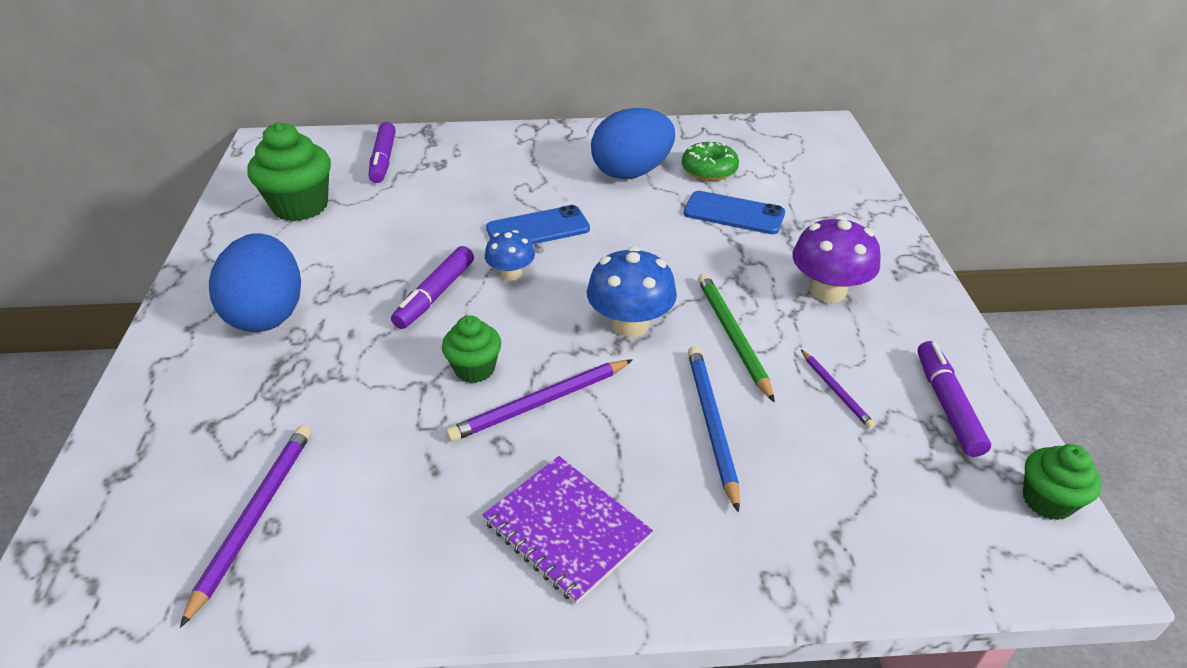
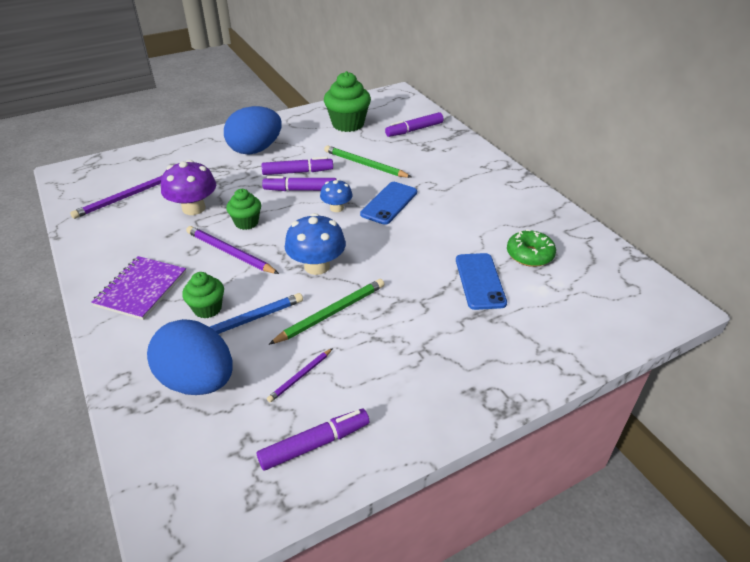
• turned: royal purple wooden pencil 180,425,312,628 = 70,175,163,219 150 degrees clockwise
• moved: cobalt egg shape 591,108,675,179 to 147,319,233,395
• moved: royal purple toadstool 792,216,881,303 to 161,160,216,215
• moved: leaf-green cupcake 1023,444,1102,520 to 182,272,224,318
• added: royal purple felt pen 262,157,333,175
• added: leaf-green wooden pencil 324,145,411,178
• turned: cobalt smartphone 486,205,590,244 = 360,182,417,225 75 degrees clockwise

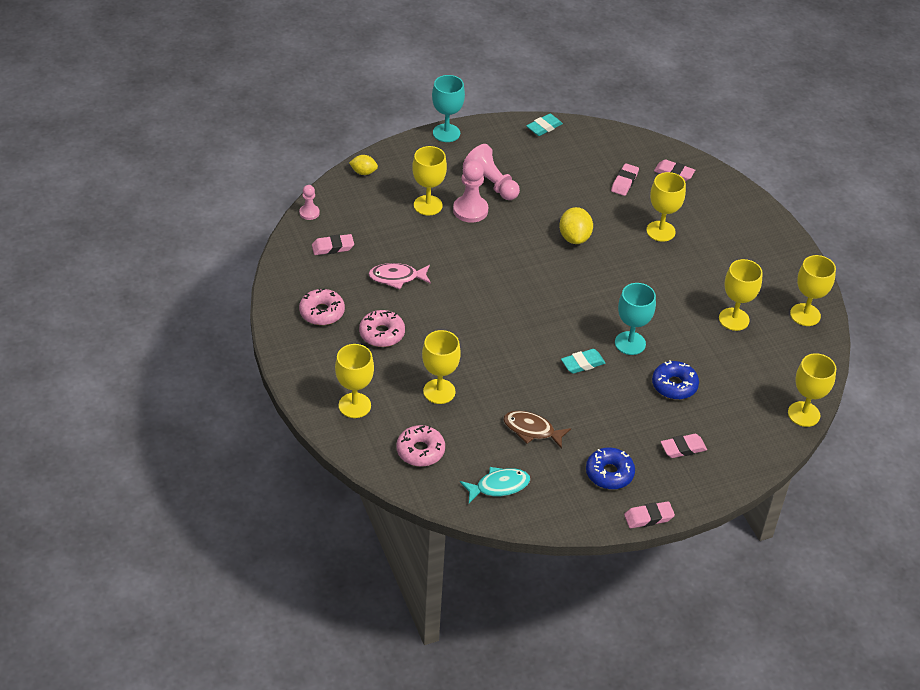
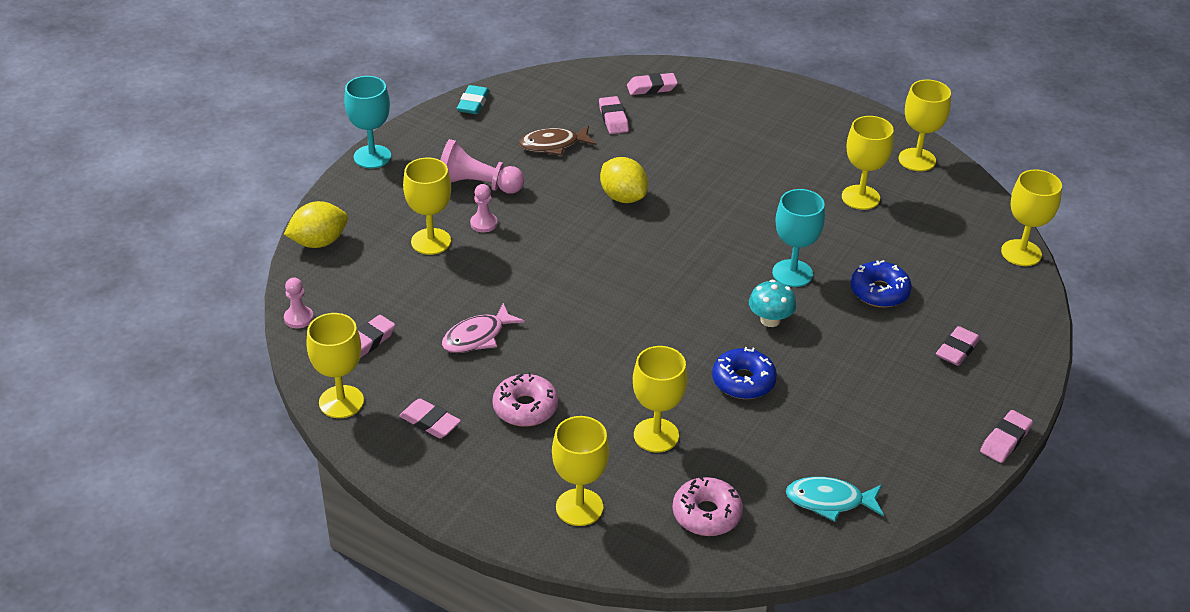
• resized: golden lemon 349,155,378,175 = 284,201,348,248 x1.60
• moved: golden wine glass 646,172,686,242 to 307,313,364,418
• replaced: pink doughnut 299,288,345,325 to pink pencil eraser 399,399,461,438
• resized: pink pawn 453,160,488,223 = 470,184,497,232 x0.57
• moved: brown fish 503,411,571,449 to 519,126,596,155
• moved: cobalt doughnut 586,448,635,489 to 712,347,777,399
• replaced: teal pencil eraser 561,349,605,374 to teal toadstool 749,280,796,327
• turned: teal fish 460,467,530,503 = 786,477,884,522 120 degrees counterclockwise

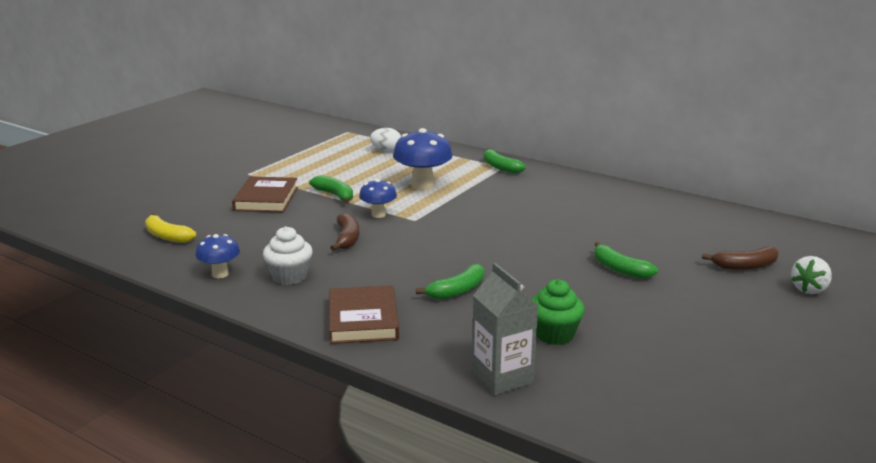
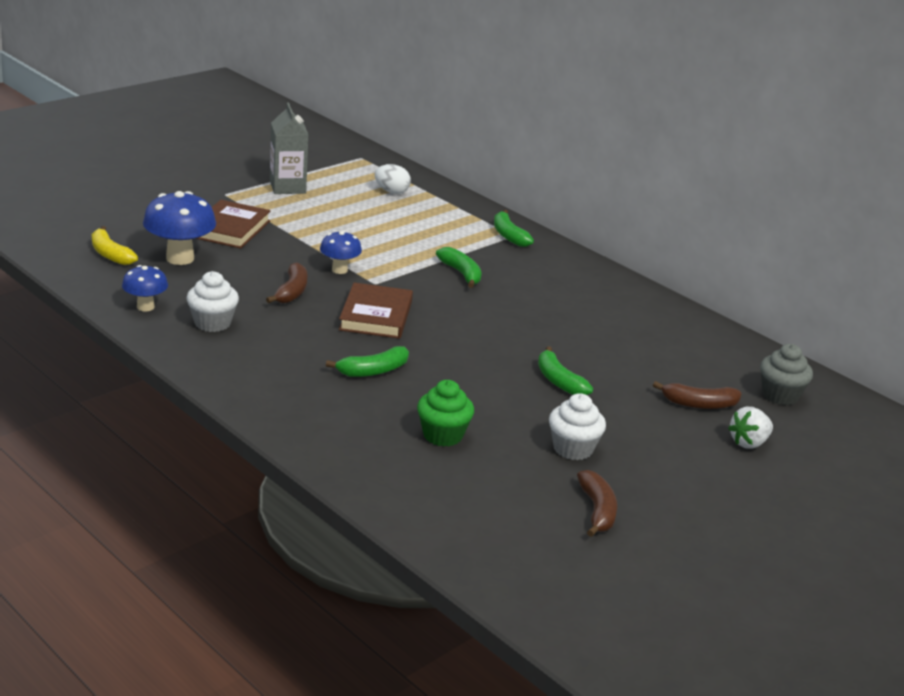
• moved: cobalt toadstool 393,128,453,191 to 143,191,216,265
• moved: ash-grey carton 472,263,539,395 to 270,102,308,194
• moved: brown hardback 329,285,399,344 to 339,283,413,339
• moved: leaf-green toy banana 309,175,353,203 to 436,247,482,288
• added: snow-white cupcake 549,393,606,460
• added: brown toy banana 577,470,617,537
• added: ash-grey cupcake 760,344,813,405

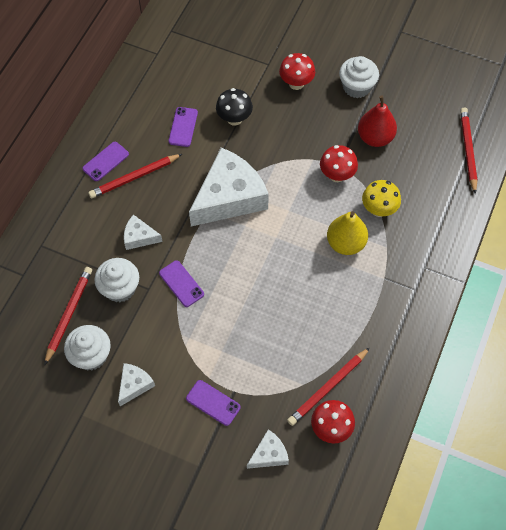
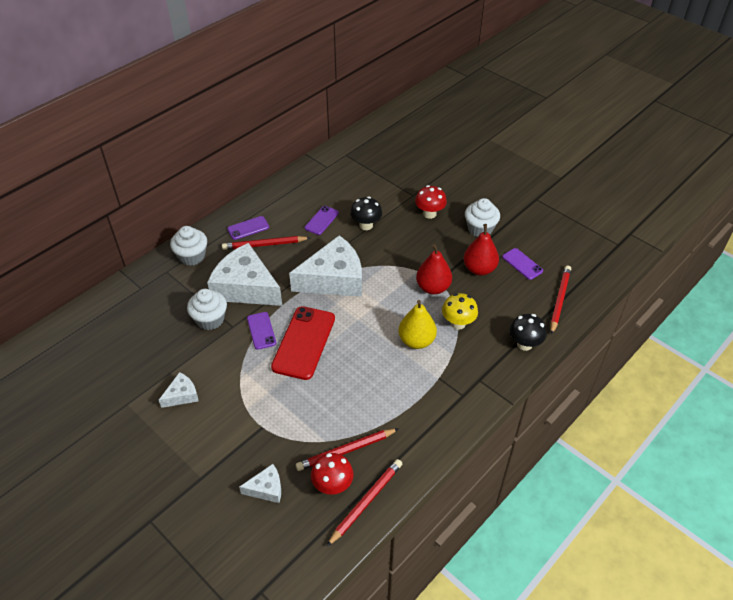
• moved: snow-white cupcake 64,325,111,371 to 170,226,207,266
• resized: snow-white cheese wedge 124,215,163,250 = 207,243,282,306 x2.18
• added: red smartphone 271,306,335,380
• moved: red wooden pencil 44,267,92,365 to 327,459,402,546
• replaced: red toadstool 320,145,358,182 to red pear fruit 416,244,452,295
• moved: royal purple smartphone 186,380,241,426 to 502,248,543,280
• added: ebony toadstool 509,314,547,351

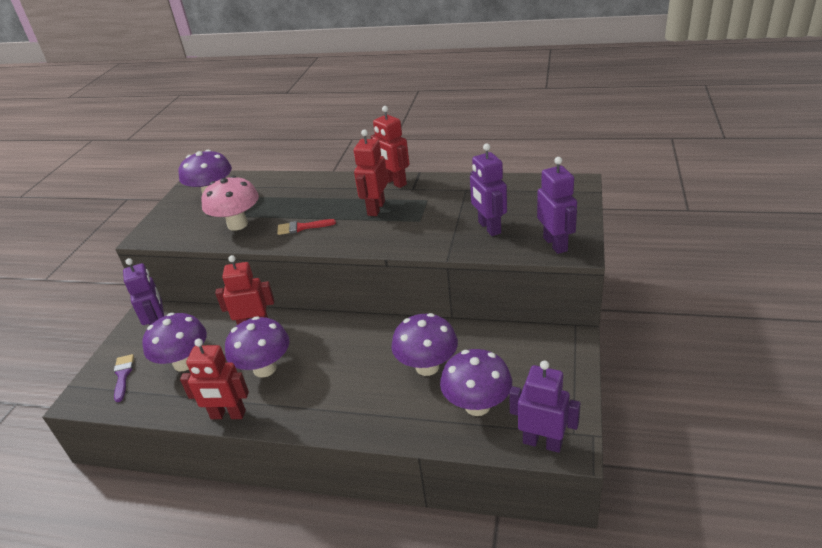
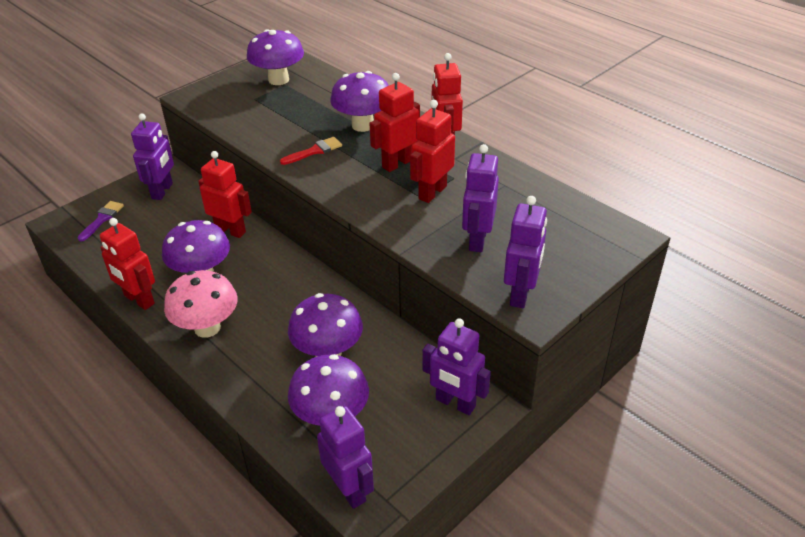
• moved: pink toadstool 201,175,259,231 to 164,270,238,338
• turned: red brush 277,219,336,235 = 280,137,342,165 120 degrees clockwise
• moved: royal purple toadstool 142,313,207,371 to 330,71,389,132
• added: red toy robot 410,100,455,203
• added: royal purple toy robot 423,319,491,415

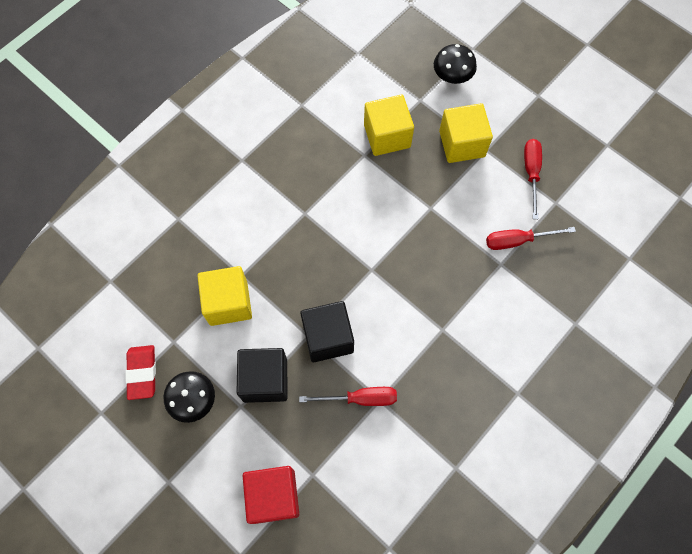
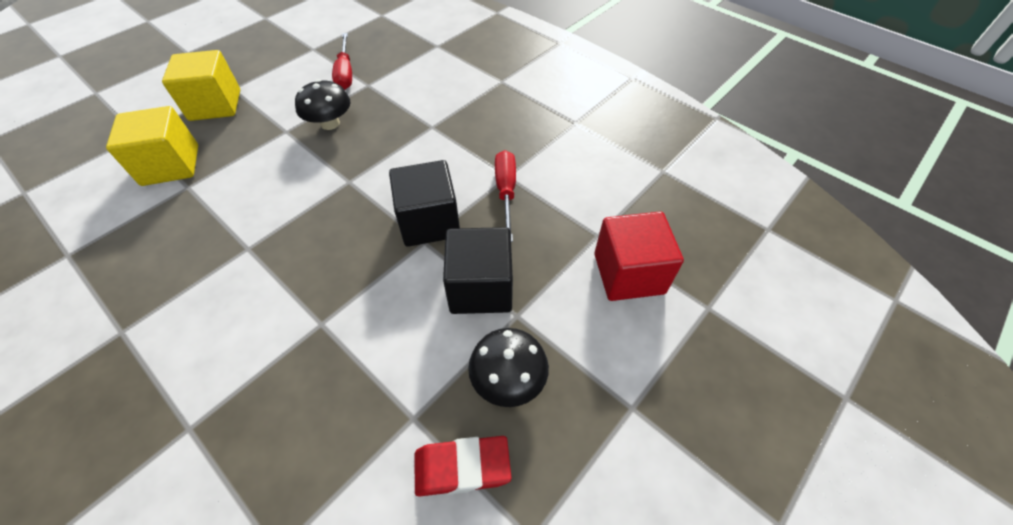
• moved: ebony toadstool 434,44,477,84 to 295,79,351,130
• removed: golden cube 197,266,252,326
• removed: red flat screwdriver 524,139,542,219

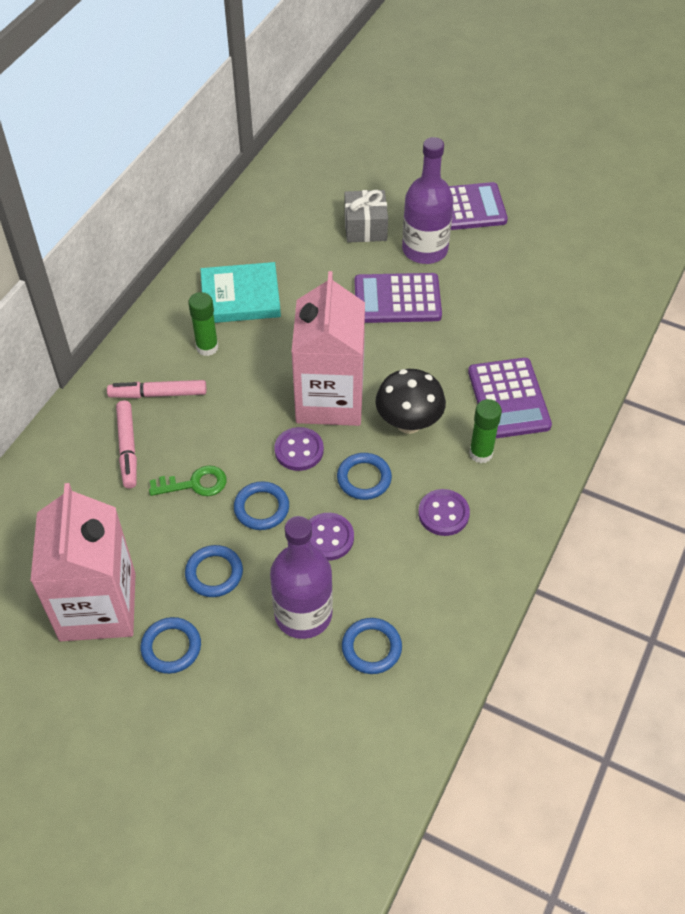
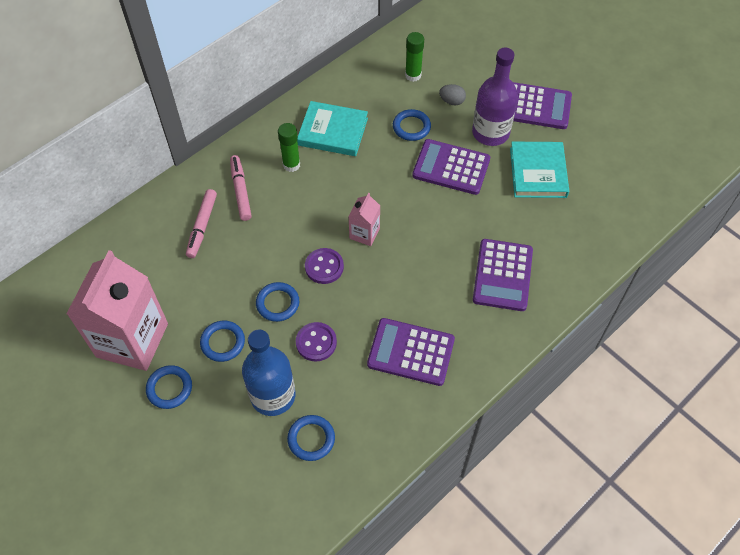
• turned: pink felt pen 107,380,206,398 = 230,155,252,221 60 degrees clockwise
• recoloured: royal purple flask 270,516,333,639 to cobalt flask 242,330,295,416
• resized: pink carton 292,271,365,426 = 348,193,380,246 x0.46
• replaced: royal purple shirt button 418,489,470,536 to royal purple pocket calculator 367,318,455,386
• moved: cobalt ring 337,453,392,500 to 393,109,431,141
• moved: leaf-green stick of glue 469,399,502,463 to 405,32,424,82
• replaced: ash-grey wrapped gift 344,190,388,242 to ash-grey egg shape 439,84,466,105
• added: teal hardback 510,142,569,198
• removed: leaf-green latchkey 149,465,226,496
• removed: ebony toadstool 376,369,446,434

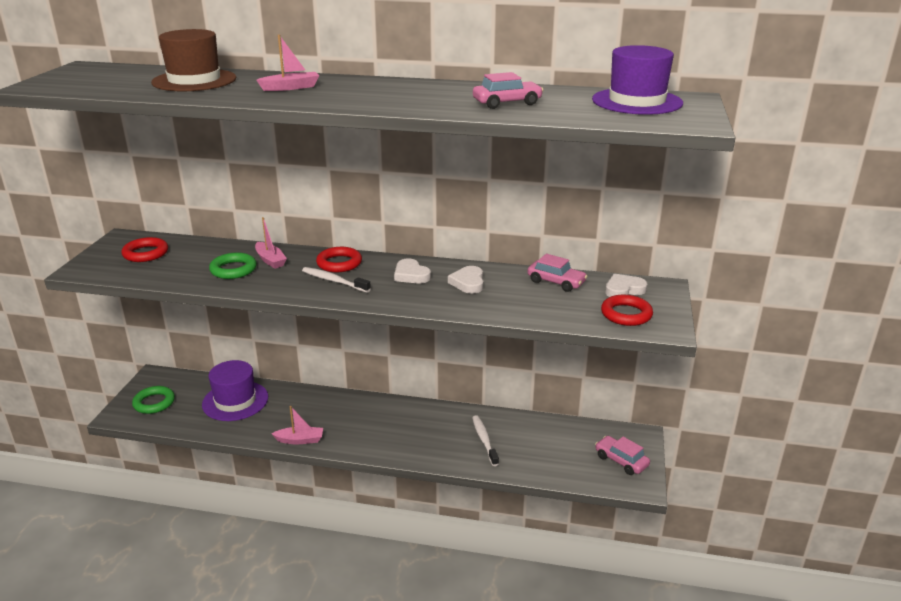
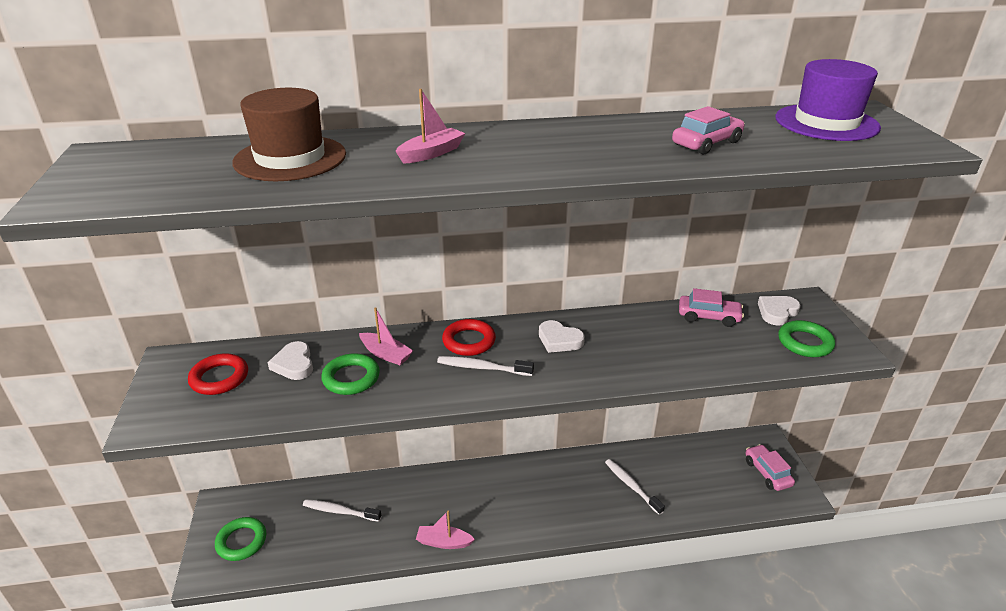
• moved: snow-white heart shape 448,266,483,294 to 267,341,313,380
• replaced: royal purple tall hat 202,360,268,421 to snow-white dental brush 303,499,382,522
• turned: pink toy boat 272,406,323,444 = 416,510,475,549 150 degrees counterclockwise
• turned: pink automobile 595,436,650,475 = 746,444,795,491 45 degrees clockwise
• recoloured: red ring 601,295,653,326 to leaf-green ring 778,320,835,357

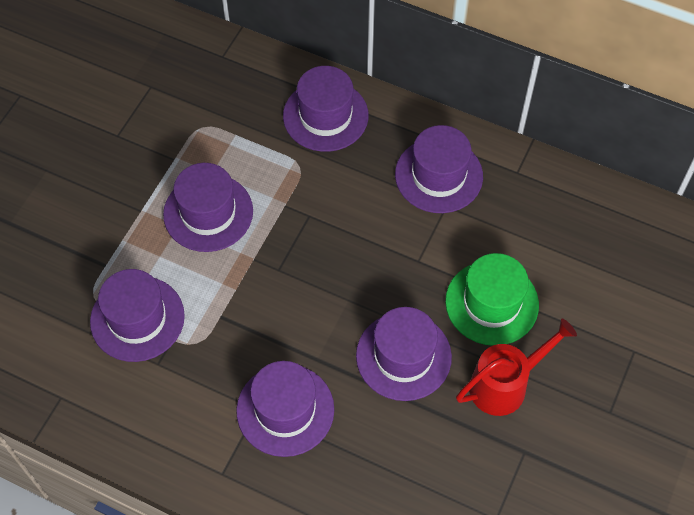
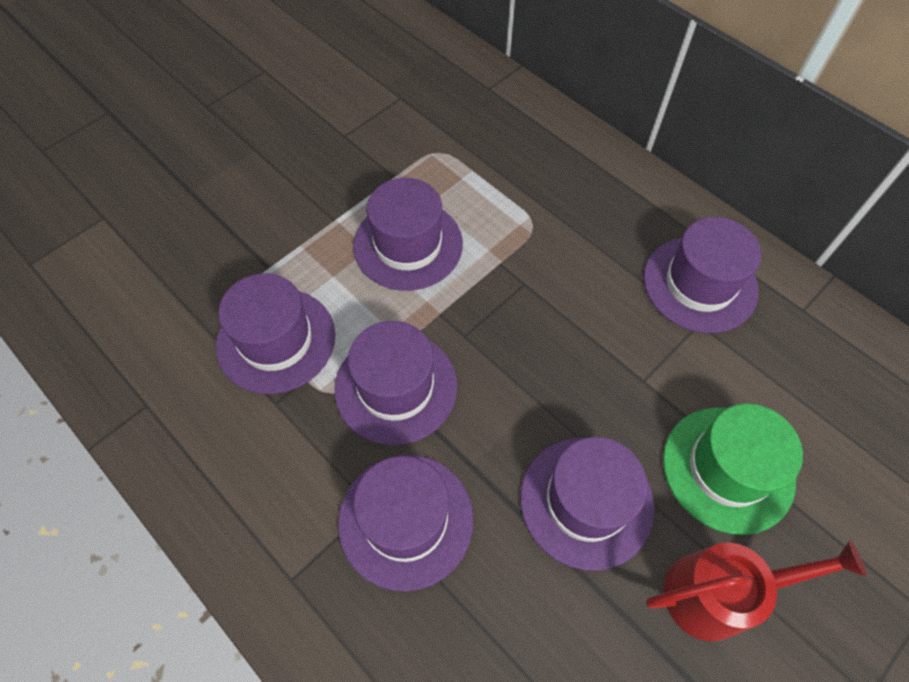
• moved: royal purple tall hat 283,66,369,152 to 334,321,457,445

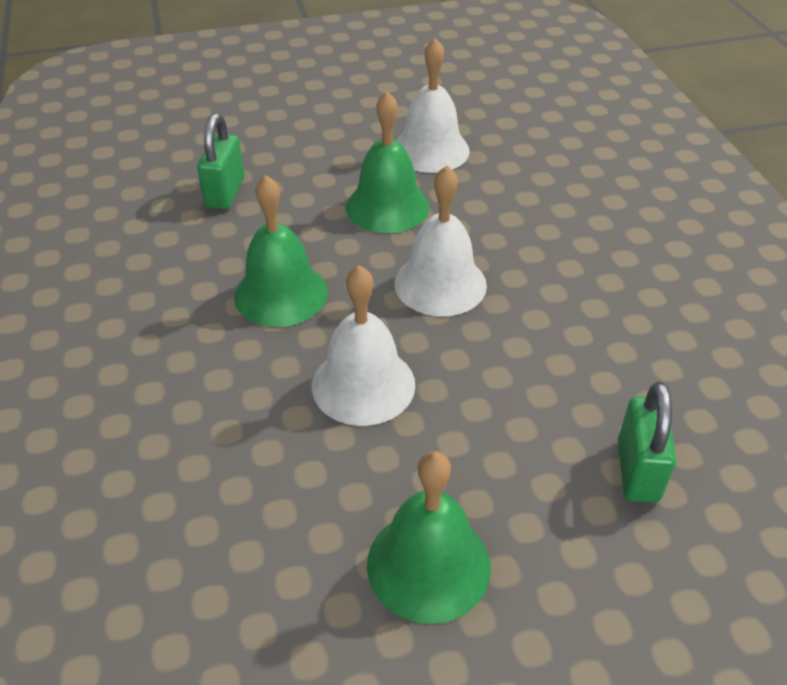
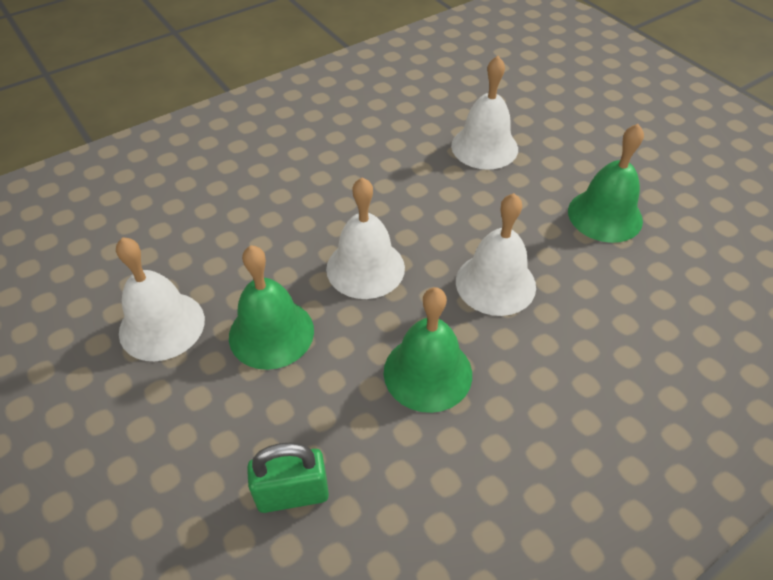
• replaced: leaf-green lock 618,382,676,503 to snow-white hand bell 451,56,518,170

